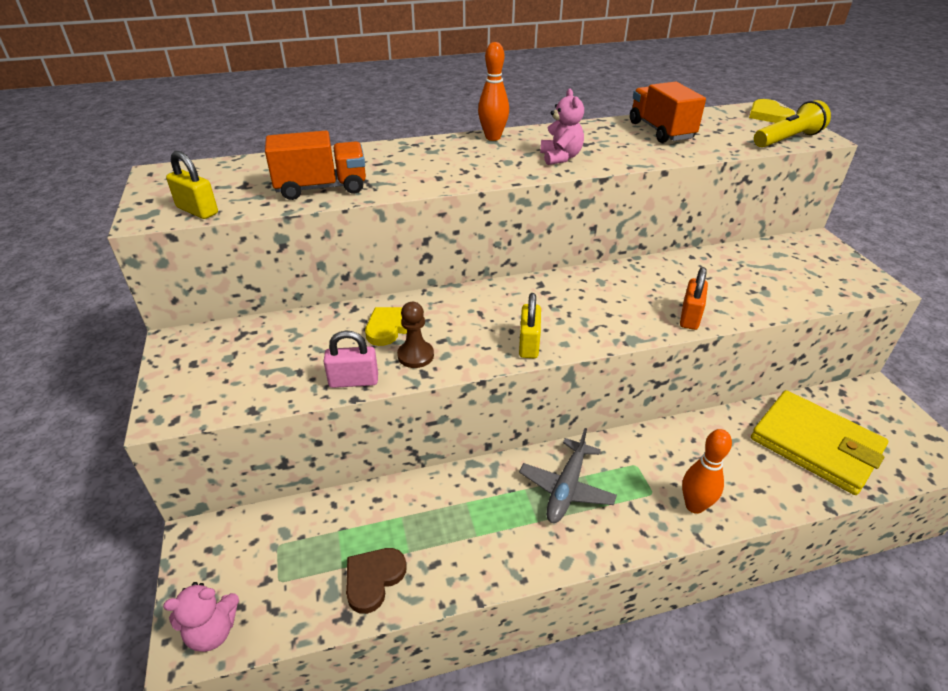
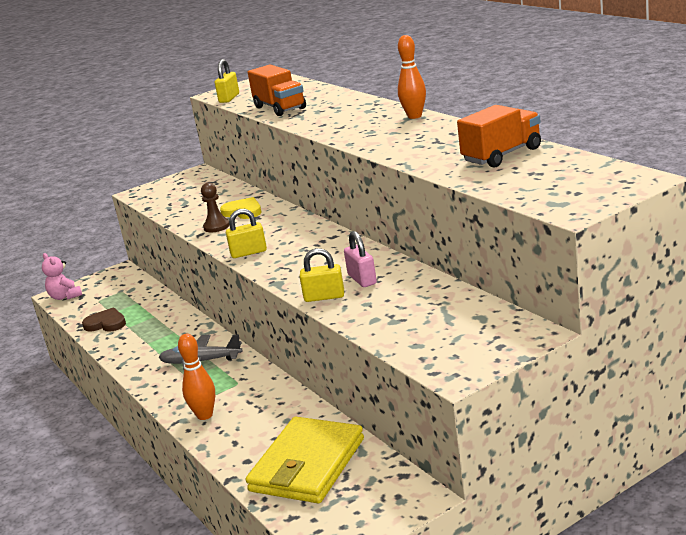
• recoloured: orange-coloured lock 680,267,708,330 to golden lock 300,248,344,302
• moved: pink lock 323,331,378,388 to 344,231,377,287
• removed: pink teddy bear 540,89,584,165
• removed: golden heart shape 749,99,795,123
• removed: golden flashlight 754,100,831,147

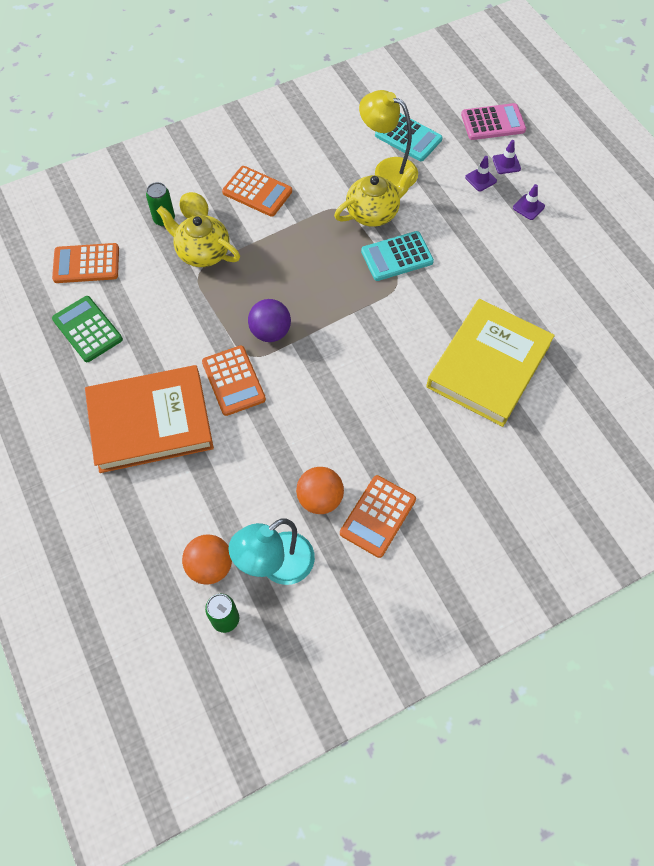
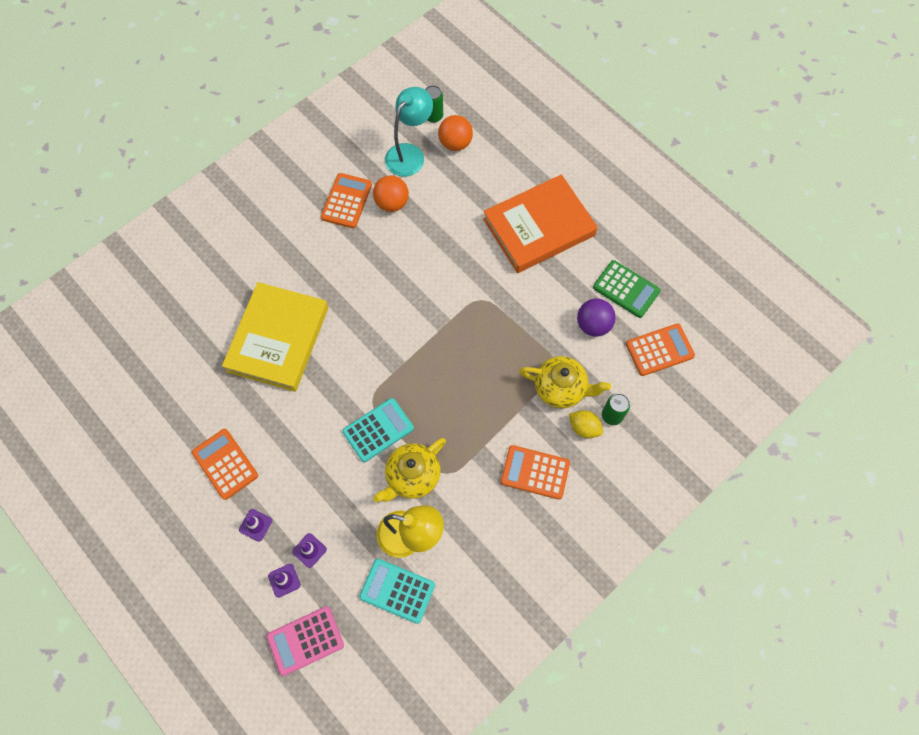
• moved: orange-coloured pocket calculator 202,345,266,416 to 192,429,258,500
• moved: royal purple play ball 248,299,291,342 to 577,299,616,336

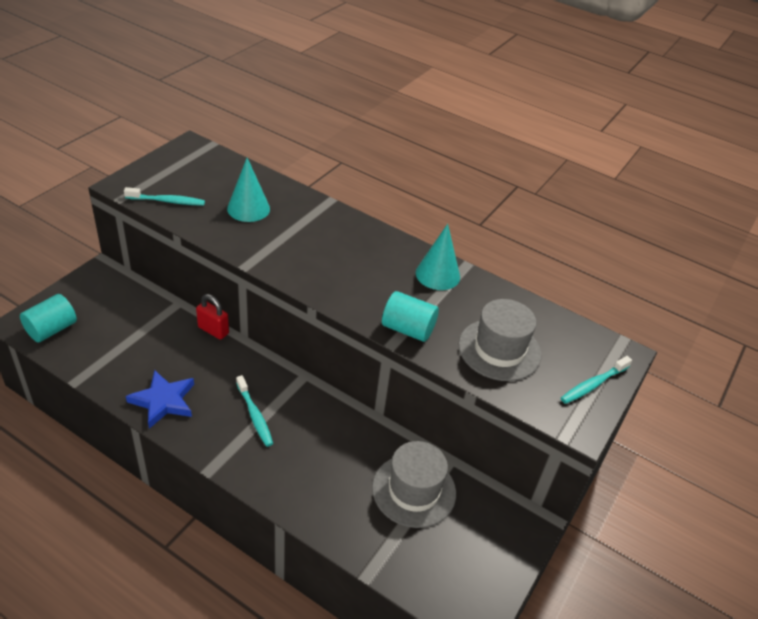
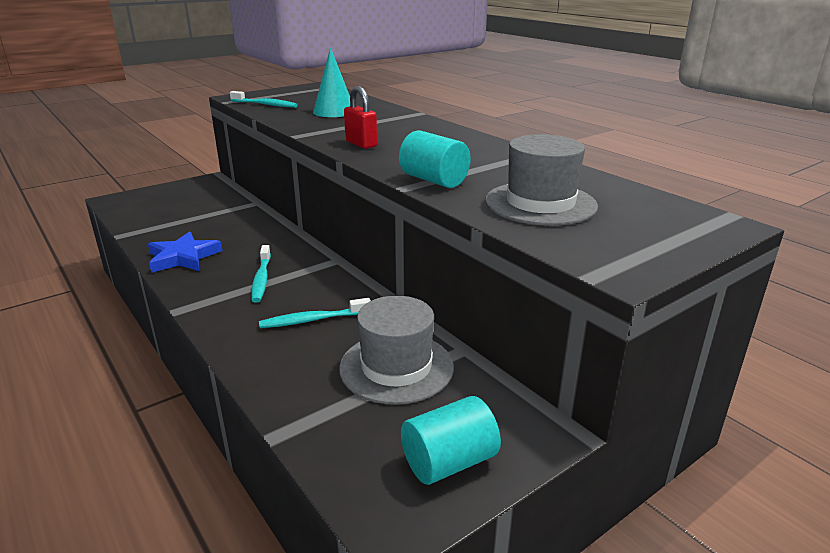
• moved: teal dental brush 561,356,632,404 to 259,298,371,328
• moved: red lock 196,294,229,340 to 344,86,377,149
• moved: teal cylinder 20,294,77,342 to 401,396,501,485
• removed: teal solid cone 416,224,460,290

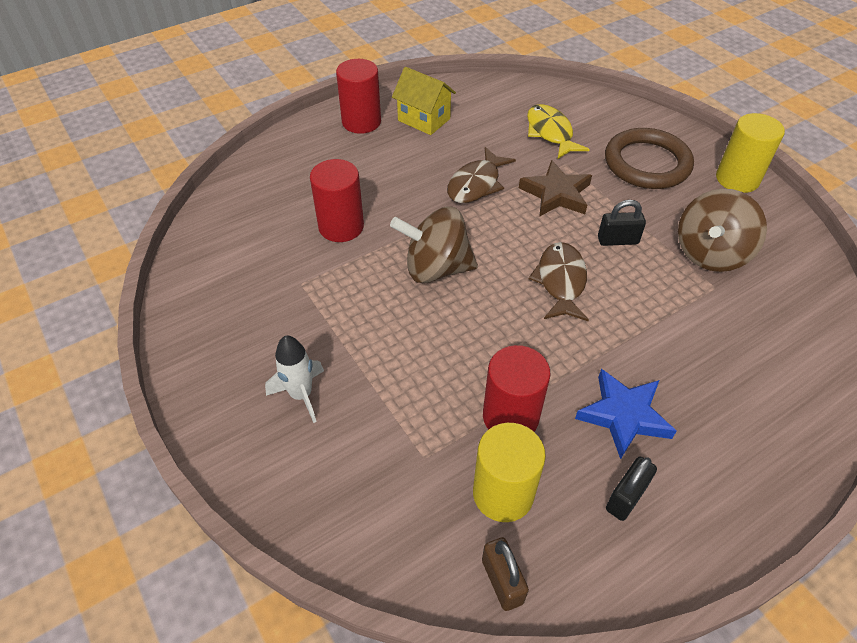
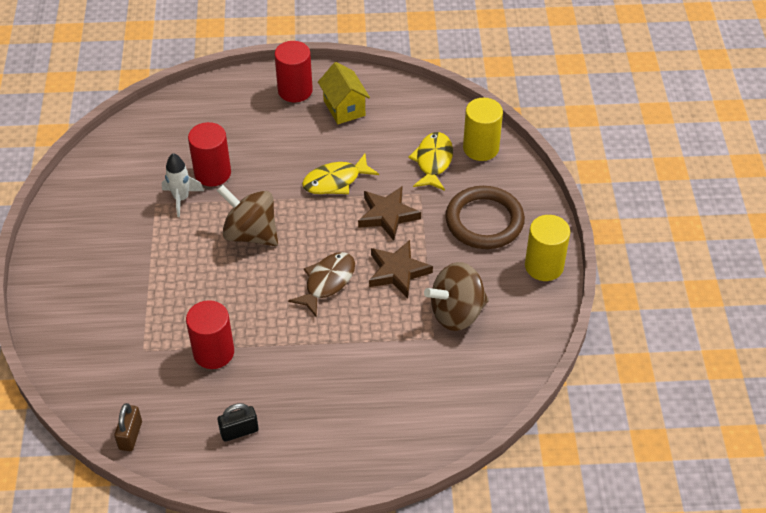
• moved: snow-white toy rocket 265,335,324,423 to 162,153,204,217
• recoloured: brown fish 447,147,516,203 to golden fish 302,154,379,194
• replaced: ebony lock 598,200,646,246 to brown five-pointed star 369,240,433,298
• moved: golden cylinder 473,423,546,522 to 463,98,503,161
• removed: cobalt five-pointed star 575,369,676,459

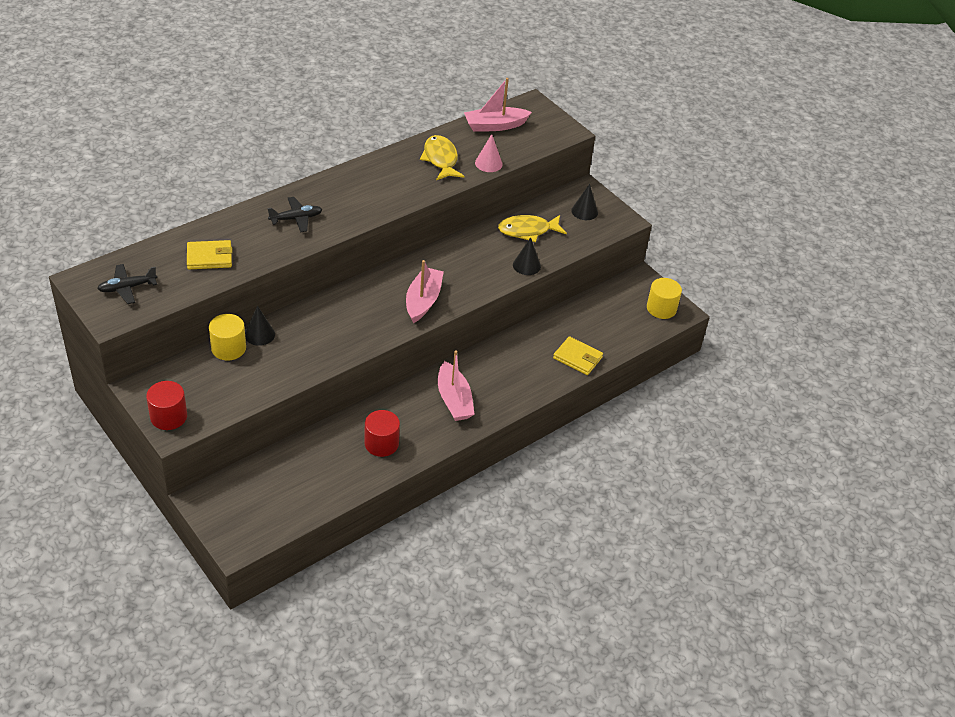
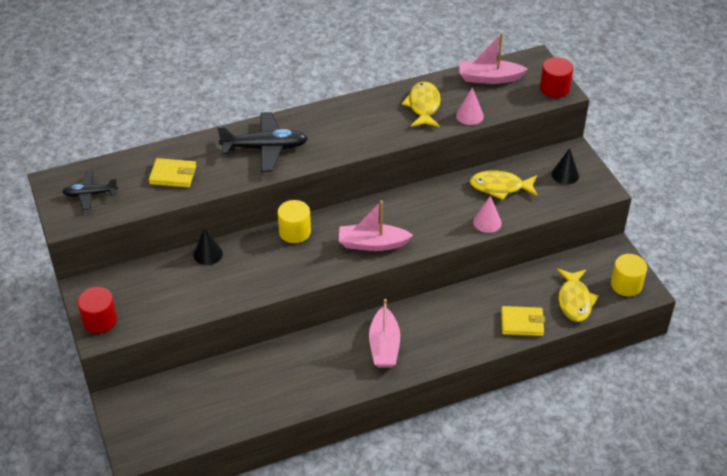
• resized: ebony aeroplane 268,197,322,233 = 217,112,308,172 x1.67
• moved: golden cylinder 209,314,246,361 to 277,200,311,243
• turned: pink toy boat 406,260,444,323 = 339,200,413,251 120 degrees counterclockwise
• recoloured: ebony solid cone 513,237,541,275 to pink solid cone 473,196,502,233
• turned: golden card wallet 553,336,603,375 = 501,306,545,336 45 degrees counterclockwise
• moved: red cylinder 364,410,400,457 to 540,57,573,98
• added: golden fish 557,269,599,322

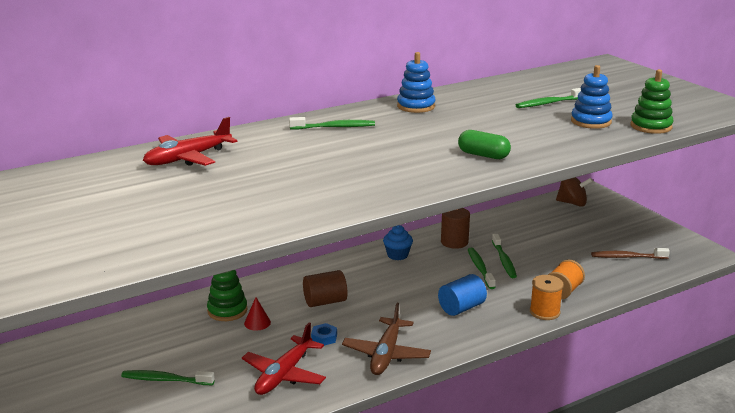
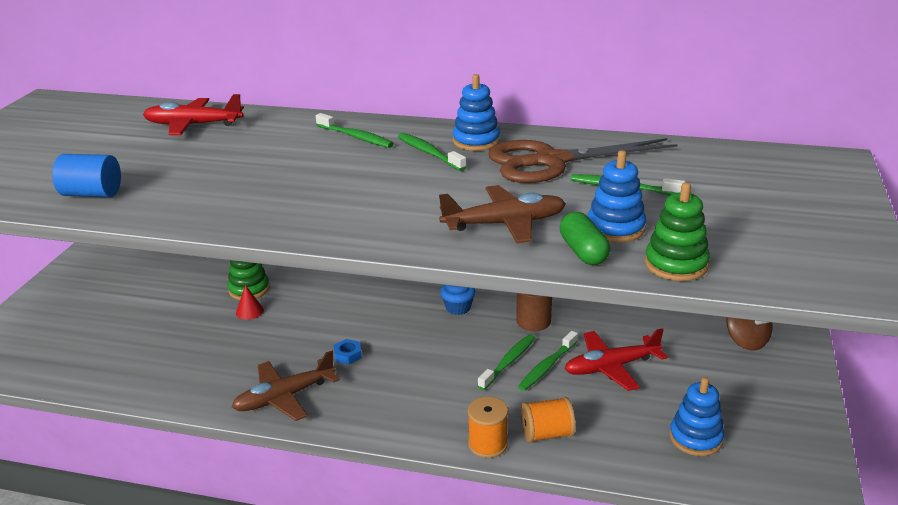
• moved: cobalt cylinder 438,274,487,316 to 52,154,121,197
• moved: cobalt hex nut 311,323,337,346 to 334,339,362,365
• moved: leaf-green dental brush 121,370,215,385 to 398,133,466,171
• added: brown aeroplane 439,185,566,243
• added: brown shears 488,138,678,183
• moved: leaf-green pill 458,130,511,159 to 560,212,610,265
• moved: red aeroplane 242,323,326,395 to 565,328,667,391
• replaced: brown dental brush 591,248,670,259 to cobalt ring stacker 670,377,724,456
• removed: brown cylinder 303,270,348,307

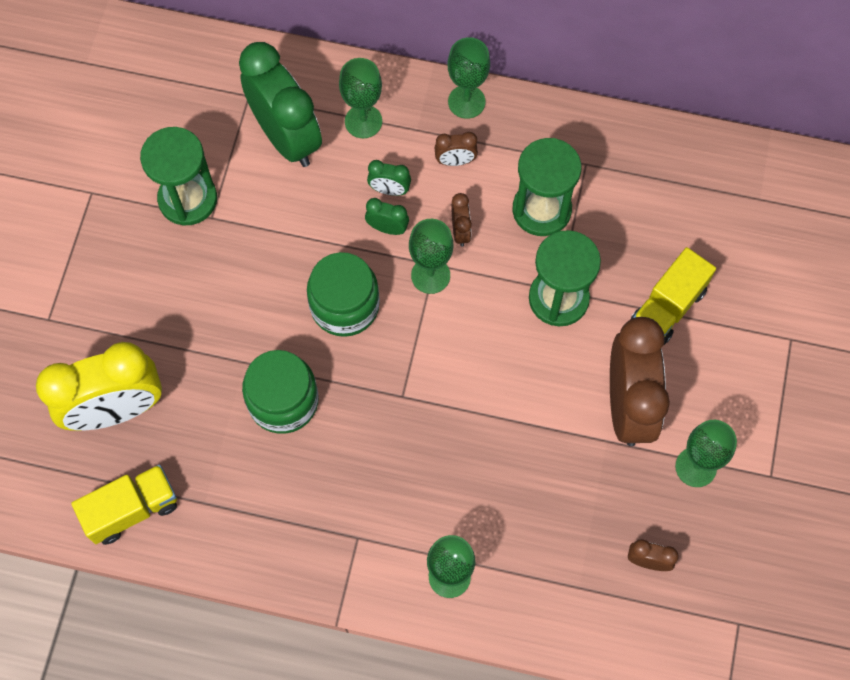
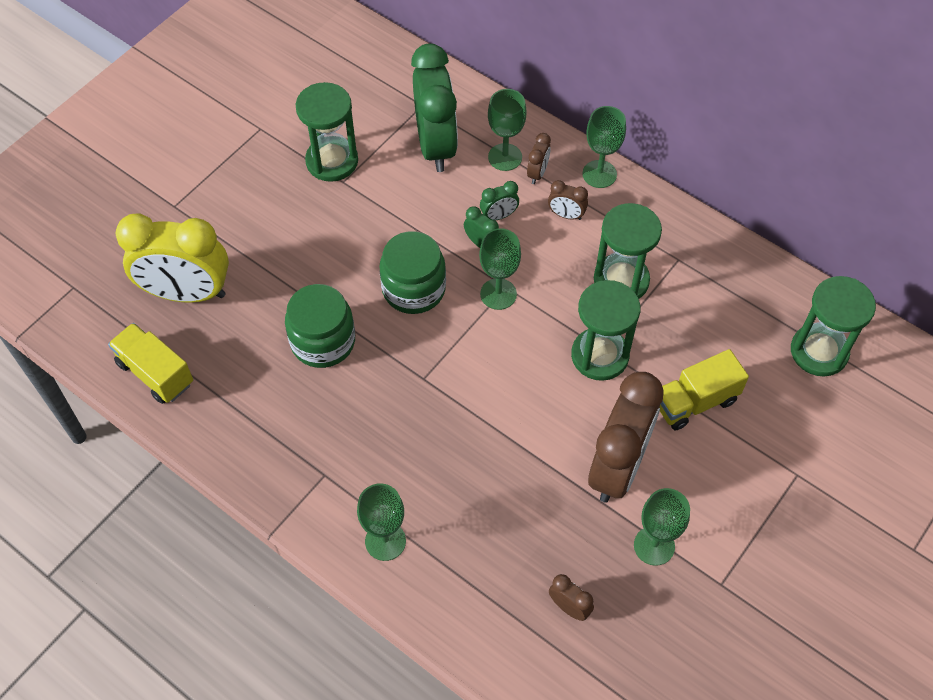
• turned: golden lorry 71,465,177,545 = 108,323,193,404 135 degrees counterclockwise
• turned: leaf-green alarm clock 367,160,411,196 = 480,181,519,221 60 degrees counterclockwise
• moved: brown alarm clock 451,193,472,247 to 527,133,551,184
• added: leaf-green sandglass 791,276,876,376

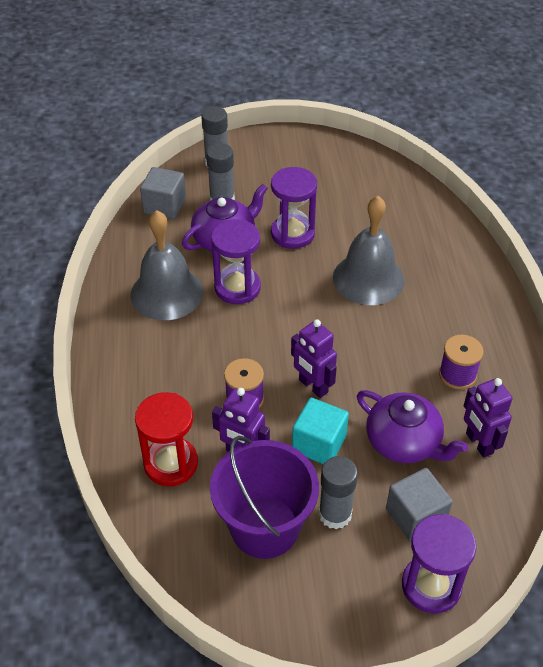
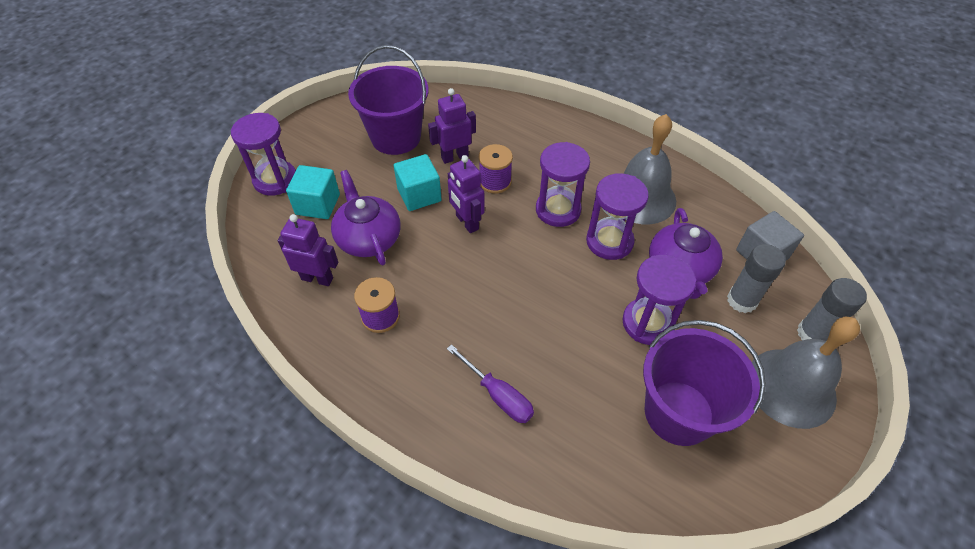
• recoloured: ash-grey cube 386,468,453,542 to teal cube 286,165,340,219
• turned: royal purple china teapot 357,390,468,463 = 331,170,401,265 75 degrees clockwise
• added: royal purple flat screwdriver 447,344,534,423
• turned: royal purple toy robot 291,319,337,398 = 448,155,485,233 120 degrees counterclockwise
• added: royal purple sandglass 536,142,590,227
• added: royal purple sand bucket 643,320,766,446
• moved: ash-grey hand bell 333,196,405,305 to 752,316,860,429
• removed: red sandglass 135,392,198,486
• removed: ash-grey stick of glue 319,456,358,529

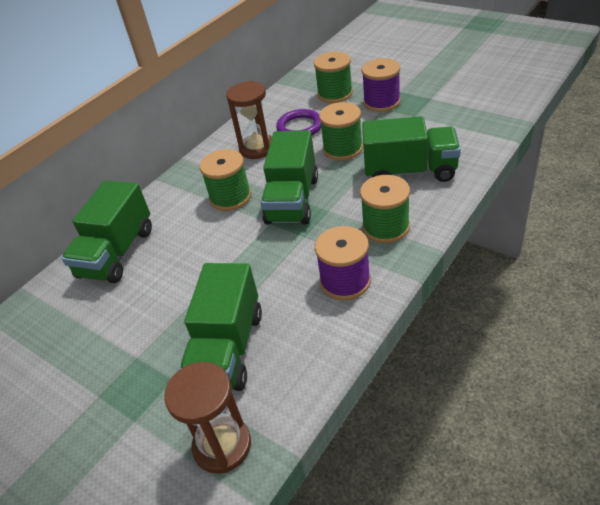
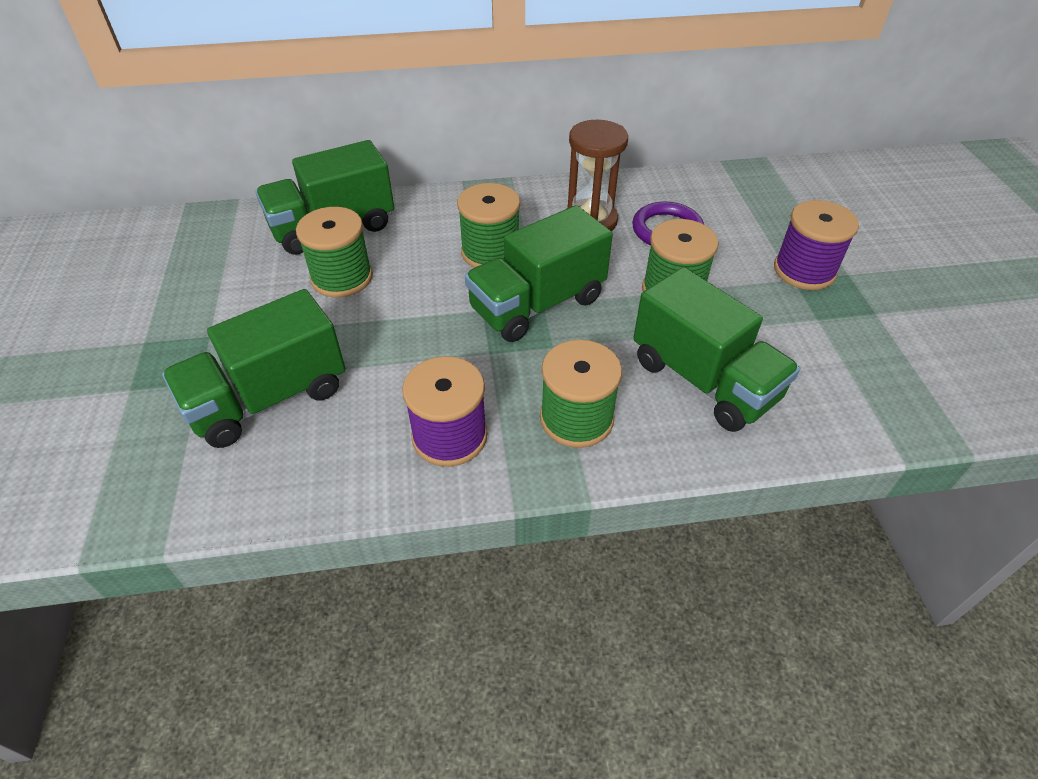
• moved: leaf-green spool 314,51,353,103 to 296,207,373,298
• removed: brown sandglass 164,362,251,474

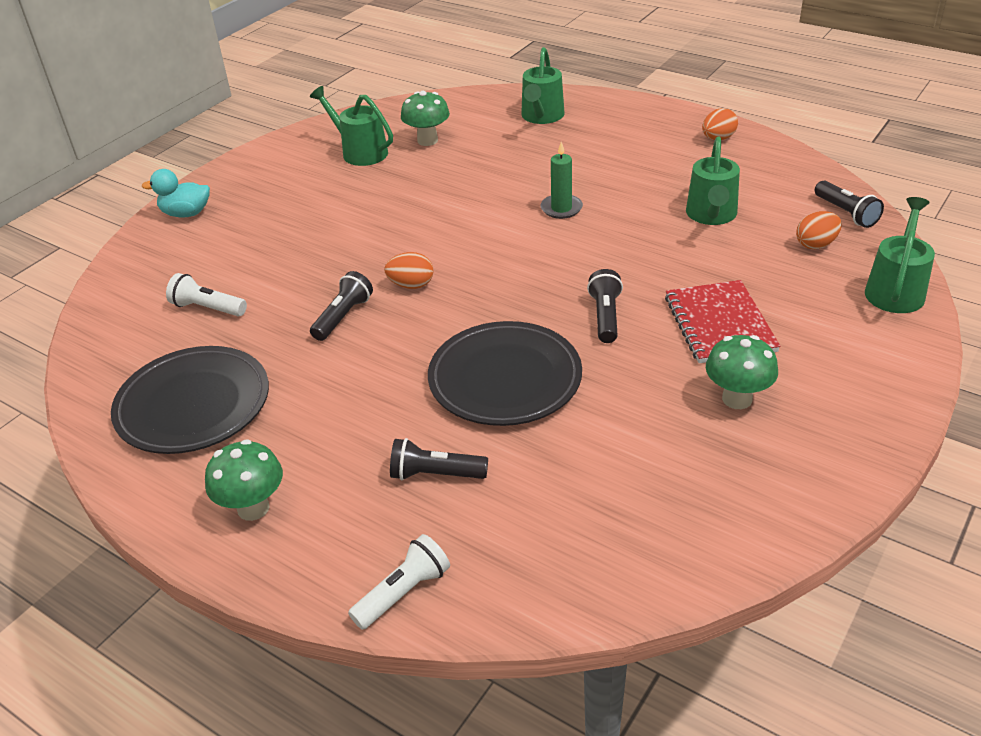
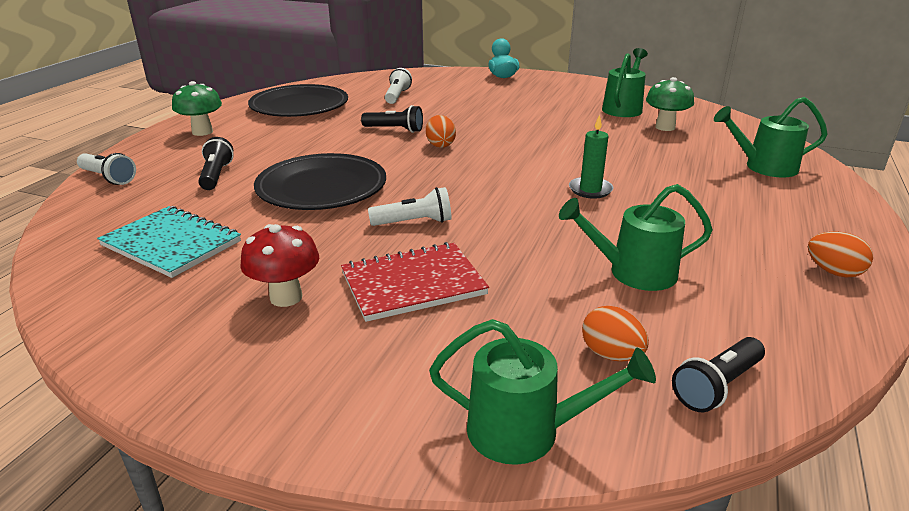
• added: teal exercise book 97,206,241,278
• recoloured: leaf-green toadstool 706,335,778,409 to red toadstool 240,224,319,307
• recoloured: ebony flashlight 587,269,623,343 to snow-white flashlight 368,187,452,226

